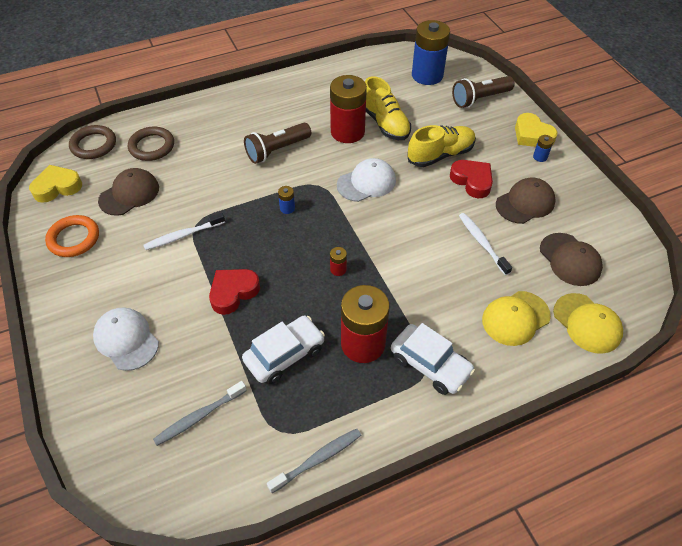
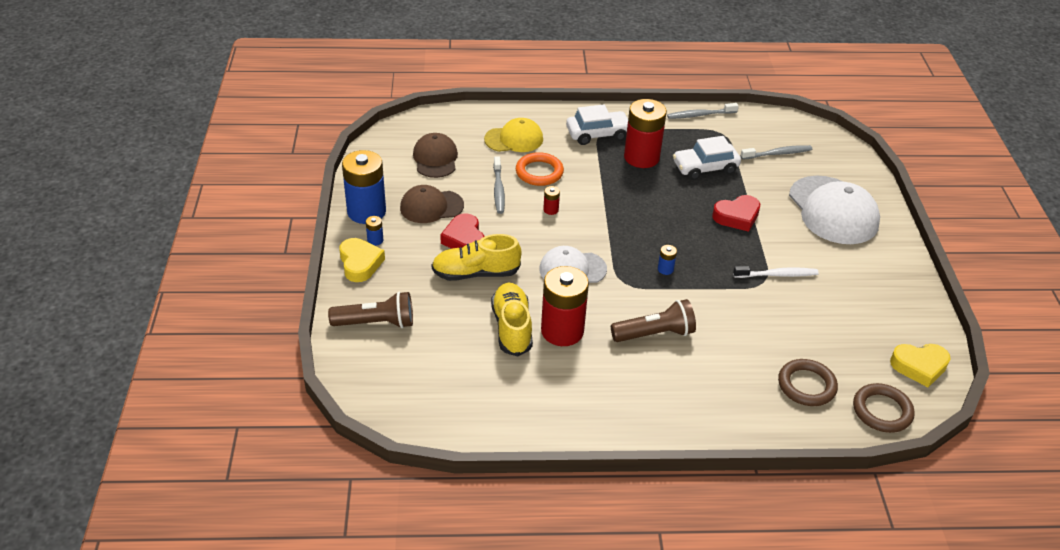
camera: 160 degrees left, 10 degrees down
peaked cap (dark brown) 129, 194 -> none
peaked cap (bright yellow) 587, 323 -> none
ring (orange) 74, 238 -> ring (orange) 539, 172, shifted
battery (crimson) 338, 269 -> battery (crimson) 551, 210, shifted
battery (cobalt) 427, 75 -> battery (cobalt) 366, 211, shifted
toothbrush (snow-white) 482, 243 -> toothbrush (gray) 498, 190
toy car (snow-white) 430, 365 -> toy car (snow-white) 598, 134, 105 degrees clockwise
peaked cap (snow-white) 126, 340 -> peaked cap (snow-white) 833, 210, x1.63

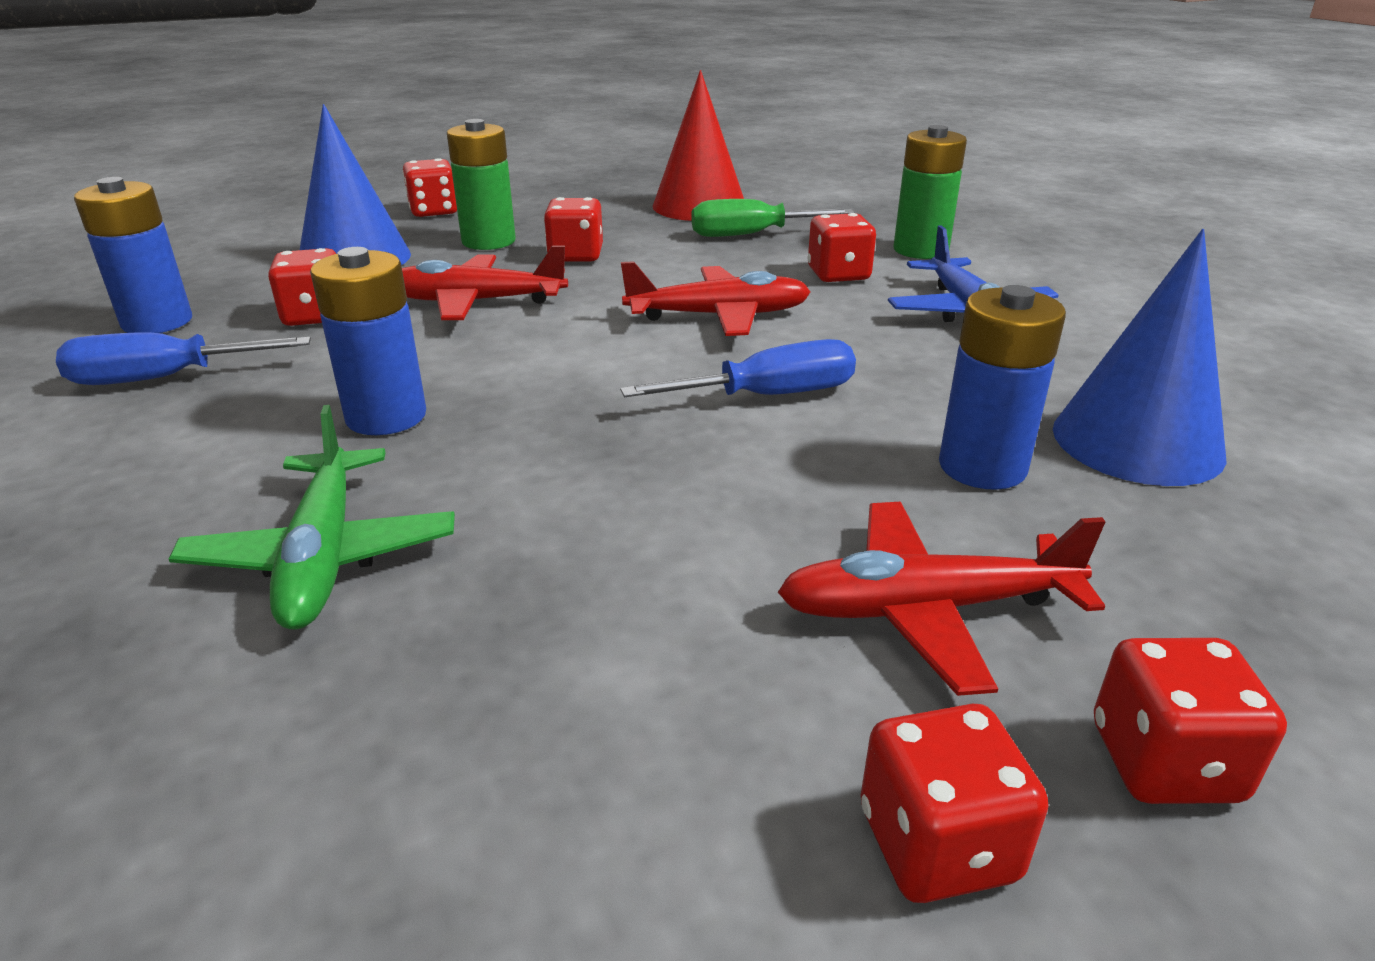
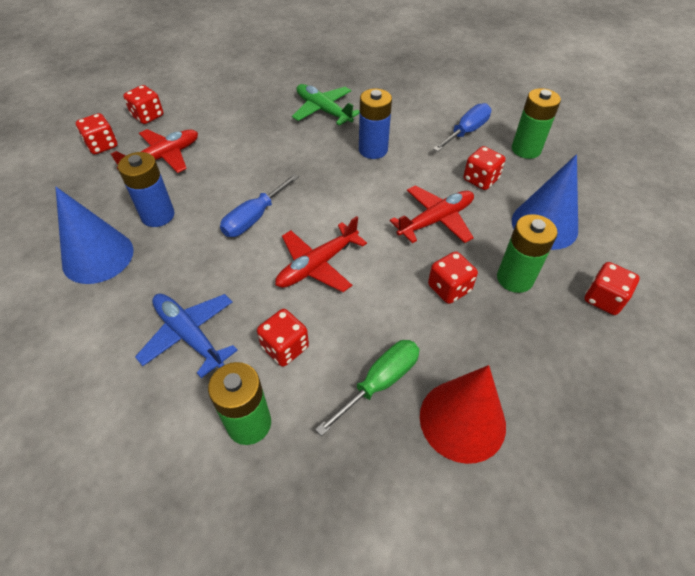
camera: 145 degrees right, 20 degrees up
battery (cobalt) 157, 322 -> battery (emerald) 526, 149

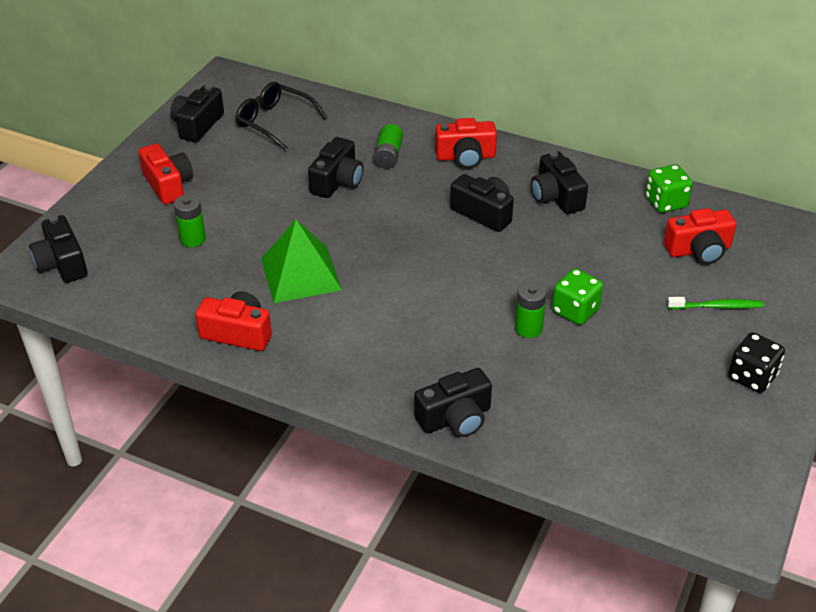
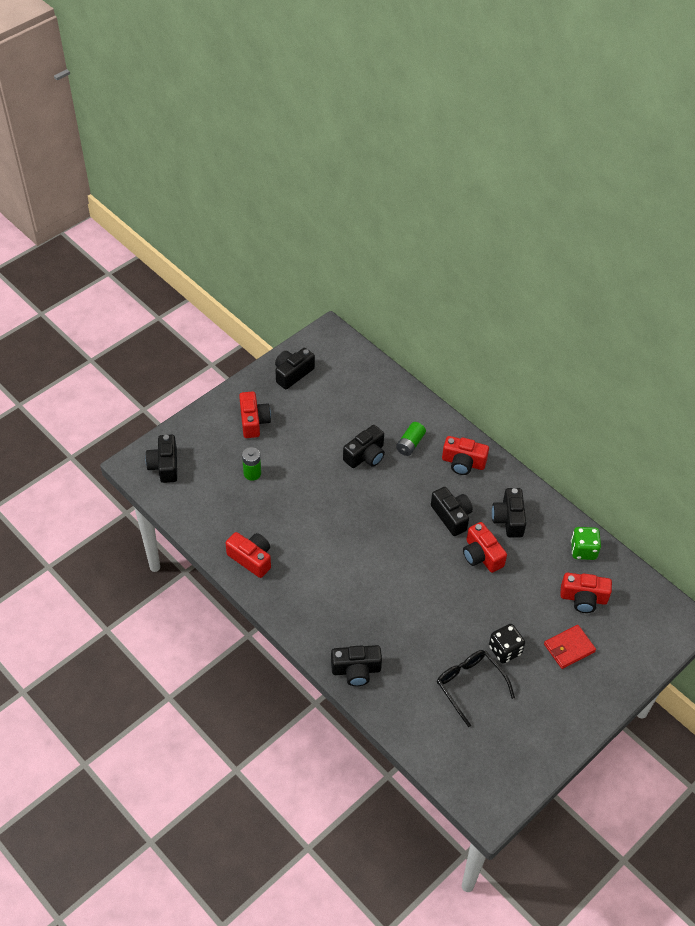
camera: 20 degrees right, 10 degrees up
solid pyramid (emerald) 301, 274 -> none
battery (emerald) 528, 328 -> none
dice (emerald) 575, 311 -> none
none -> camera (crimson) 481, 555
glasses (black) 274, 122 -> glasses (black) 470, 685, shifted
dice (black) 752, 377 -> dice (black) 505, 650, shifted
toothbrush (emerald) 716, 306 -> billfold (crimson) 569, 648

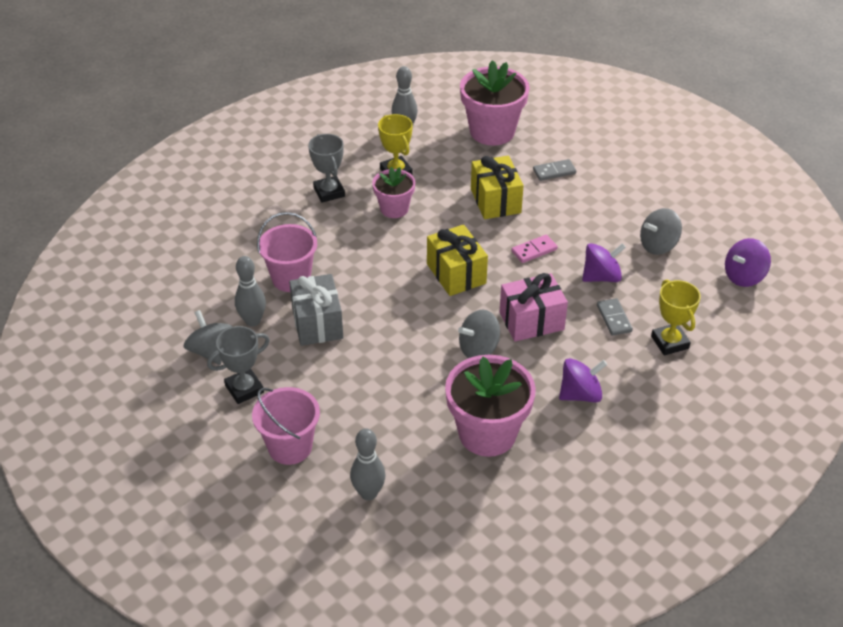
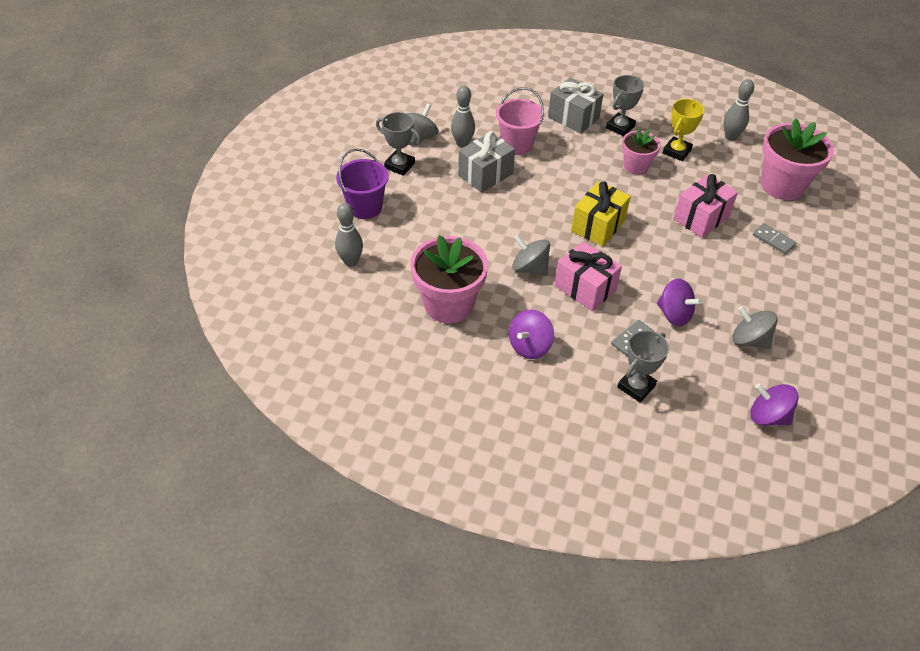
camera: 60 degrees right, 5 degrees up
domino tile (rosy) 534, 250 -> none
none -> wrapped gift (gray) 573, 118
bucket (rosy) 290, 447 -> bucket (violet) 365, 207
wrapped gift (bright yellow) 495, 201 -> wrapped gift (rosy) 701, 218
trophy (bright yellow) 670, 342 -> trophy (gray) 636, 386
toy top (violet) 580, 394 -> toy top (violet) 529, 346, 90 degrees clockwise

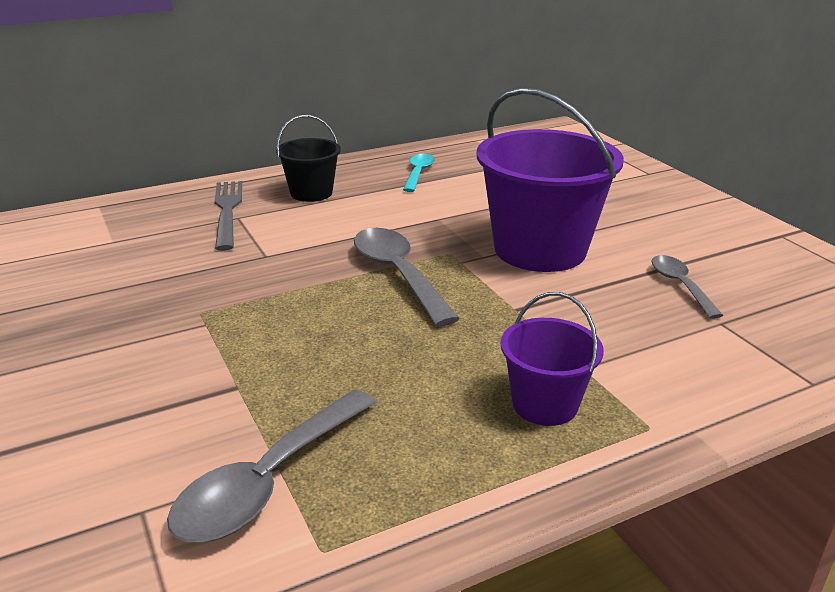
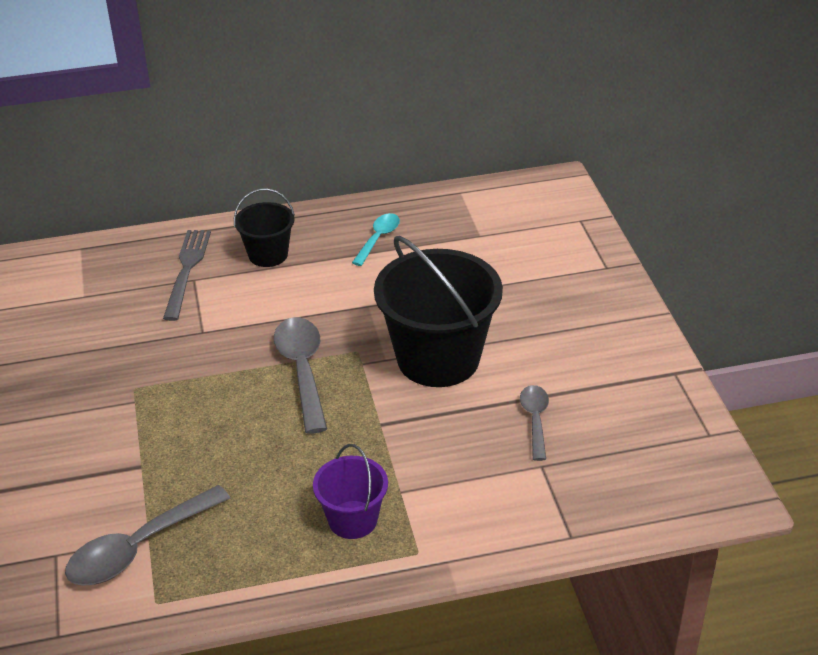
camera: 15 degrees right, 10 degrees up
bucket (violet) 540, 249 -> bucket (black) 438, 358

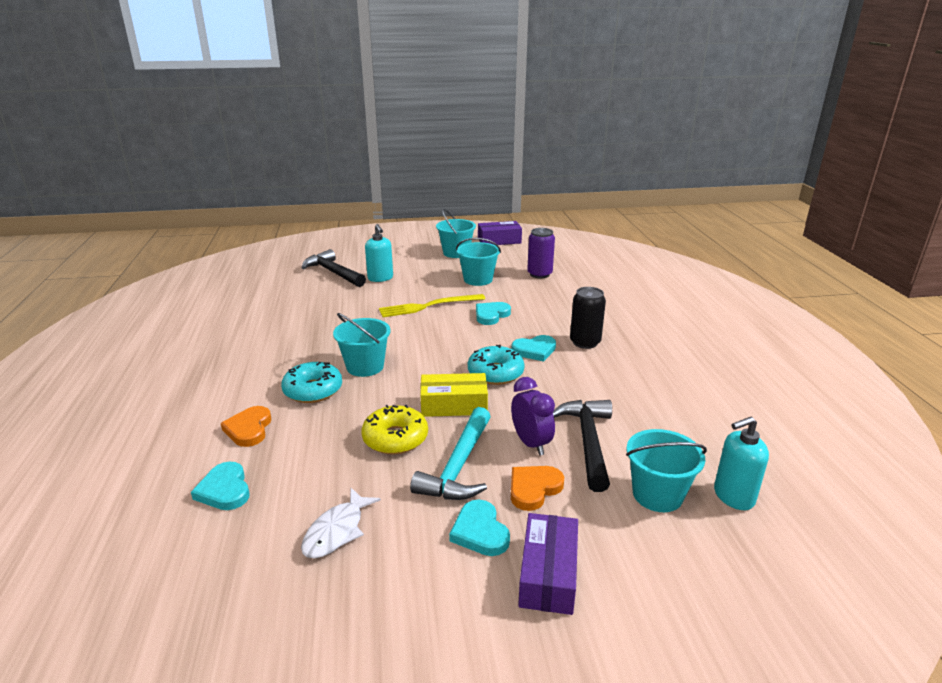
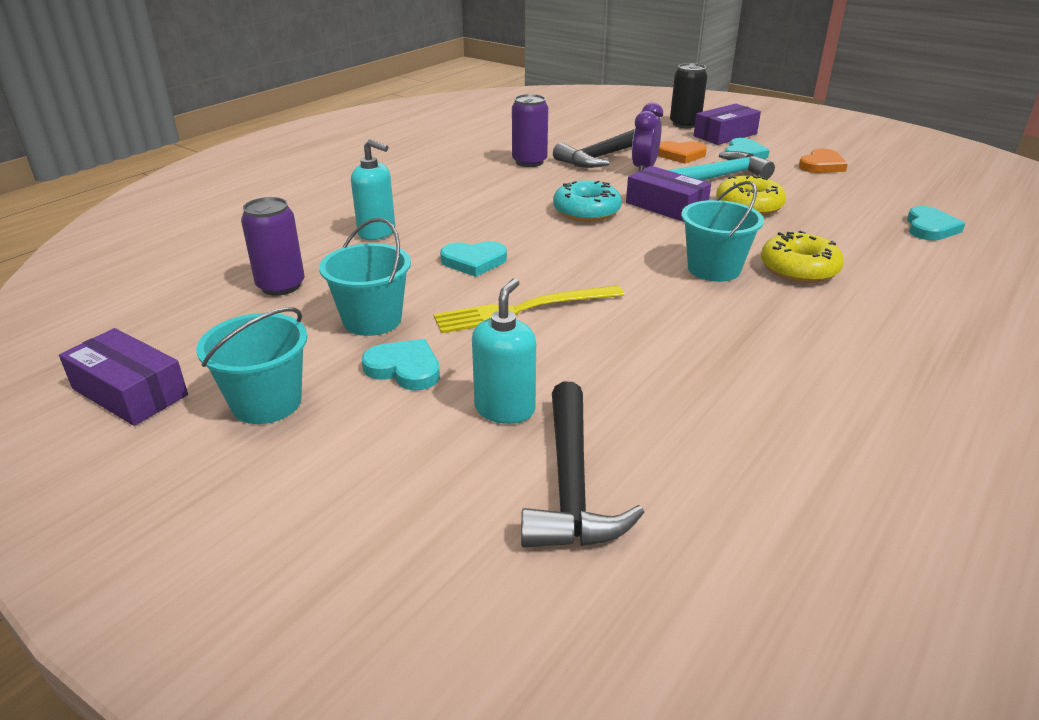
camera: 135 degrees left, 5 degrees up
fish figure (snow-white) 337, 531 -> none
bucket (teal) 657, 494 -> none
none -> soda can (violet) 529, 162
heart (orange) 249, 429 -> heart (orange) 821, 165, shifted
heart (teal) 534, 350 -> heart (teal) 404, 369, shifted
soda can (black) 585, 342 -> soda can (black) 685, 124, shifted
soap dispenser (teal) 733, 496 -> soap dispenser (teal) 377, 232, shifted
donut (teal) 313, 390 -> donut (bright yellow) 799, 269
box (bright yellow) 454, 405 -> box (violet) 666, 206
dinner fork (bright yellow) 428, 306 -> dinner fork (bright yellow) 523, 310, 135 degrees clockwise

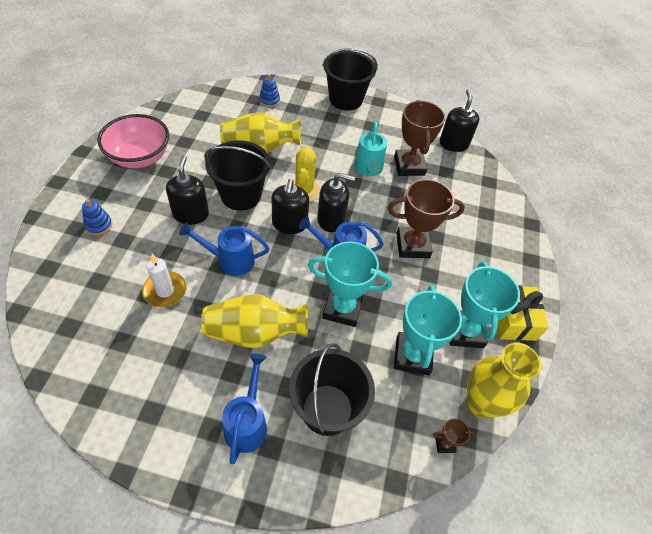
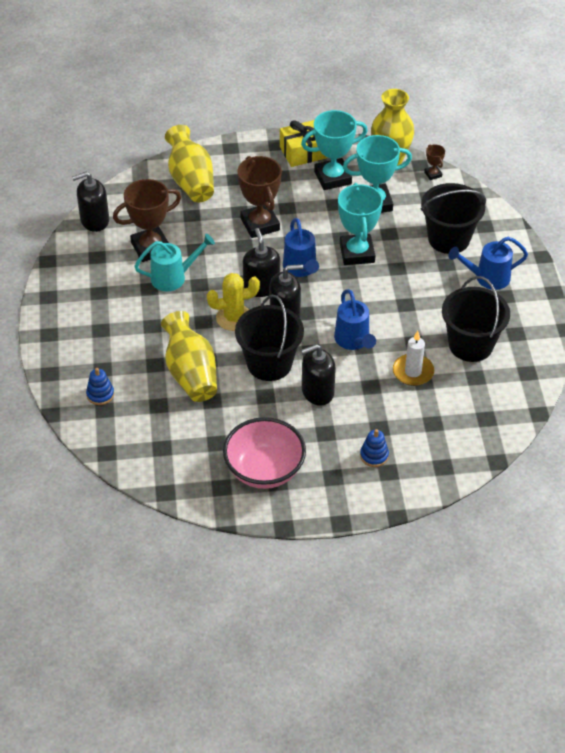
camera: 105 degrees left, 5 degrees down
tall vase (bright yellow) 254, 333 -> tall vase (bright yellow) 191, 181, shifted
bucket (black) 345, 99 -> bucket (black) 470, 345, shifted

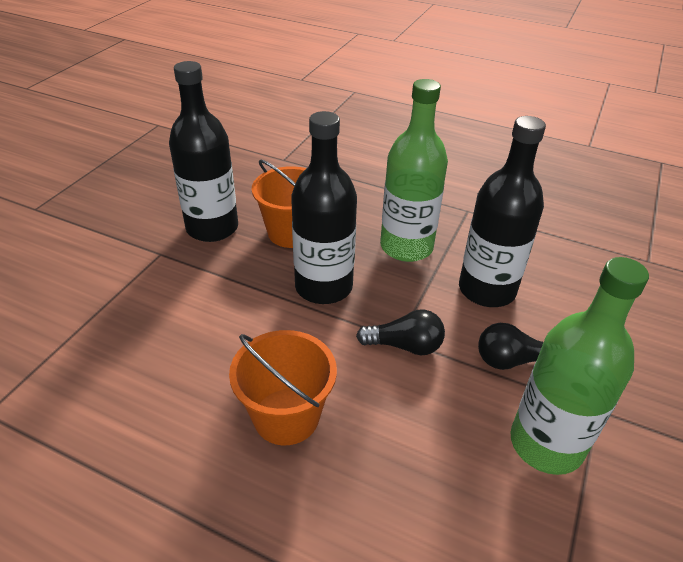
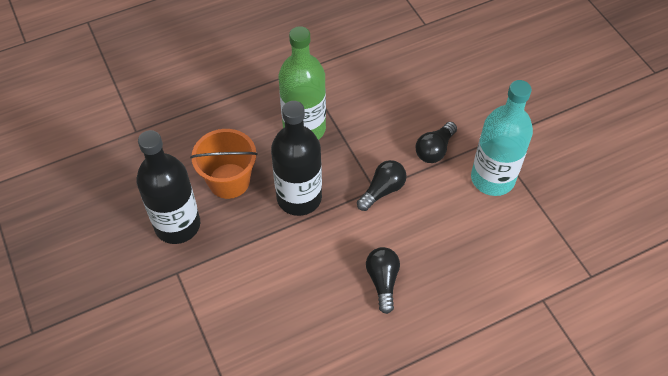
camera: 50 degrees left, 15 degrees up
bottle (black) 487, 290 -> none
bucket (orange) 286, 416 -> lightbulb (black) 383, 281
bottle (emerald) 546, 444 -> bottle (teal) 492, 178

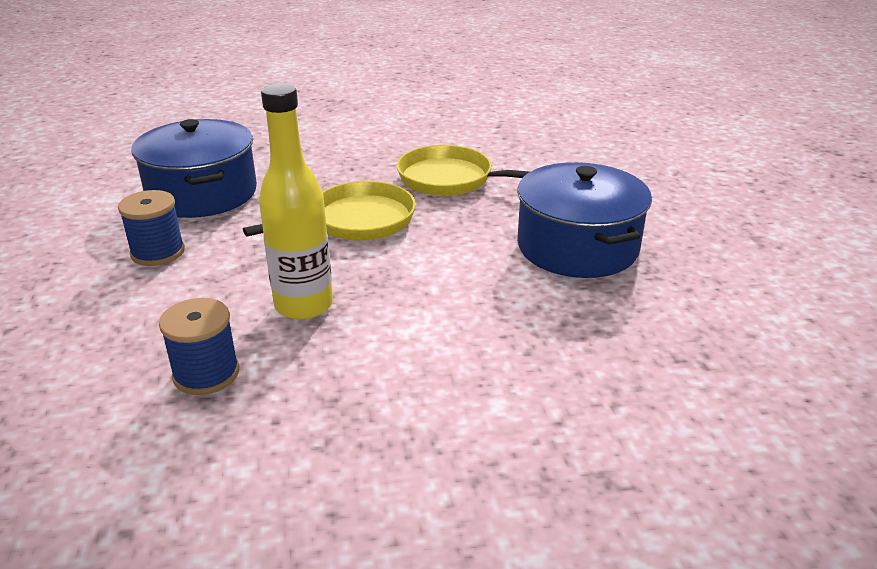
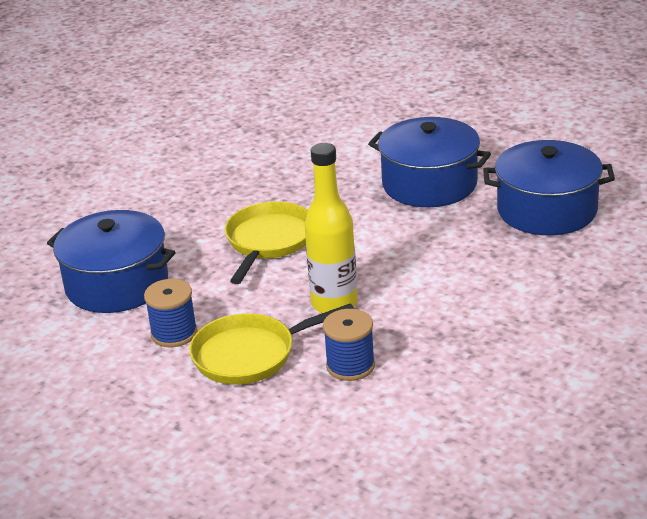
camera: 40 degrees left, 0 degrees up
none -> stockpot (cobalt) 547, 210
pan (bright yellow) 451, 179 -> pan (bright yellow) 250, 355, shifted

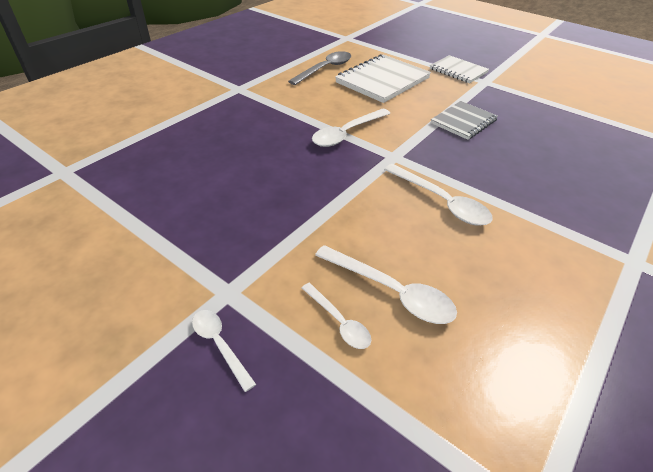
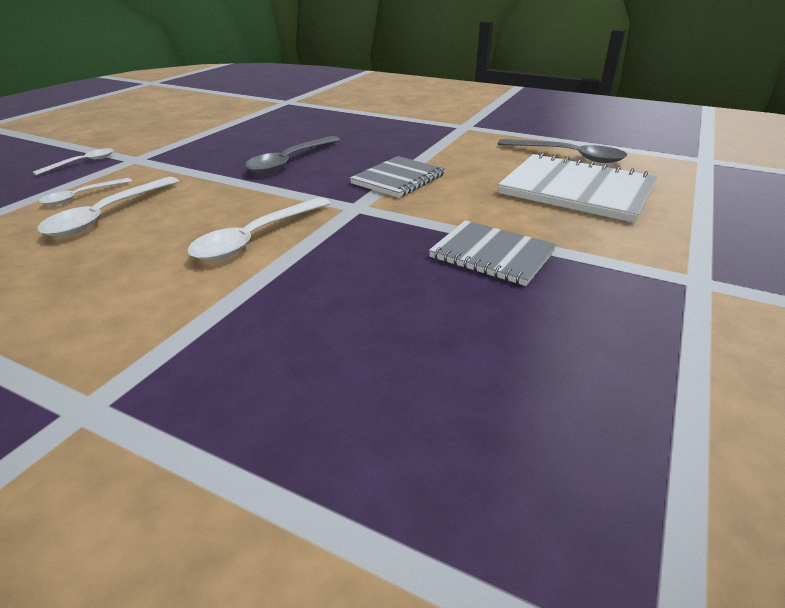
camera: 80 degrees right, 10 degrees down
notebook (snow-white) 458, 71 -> none
none -> tablespoon (gray) 290, 161
tablespoon (snow-white) 347, 133 -> notebook (gray) 398, 179

